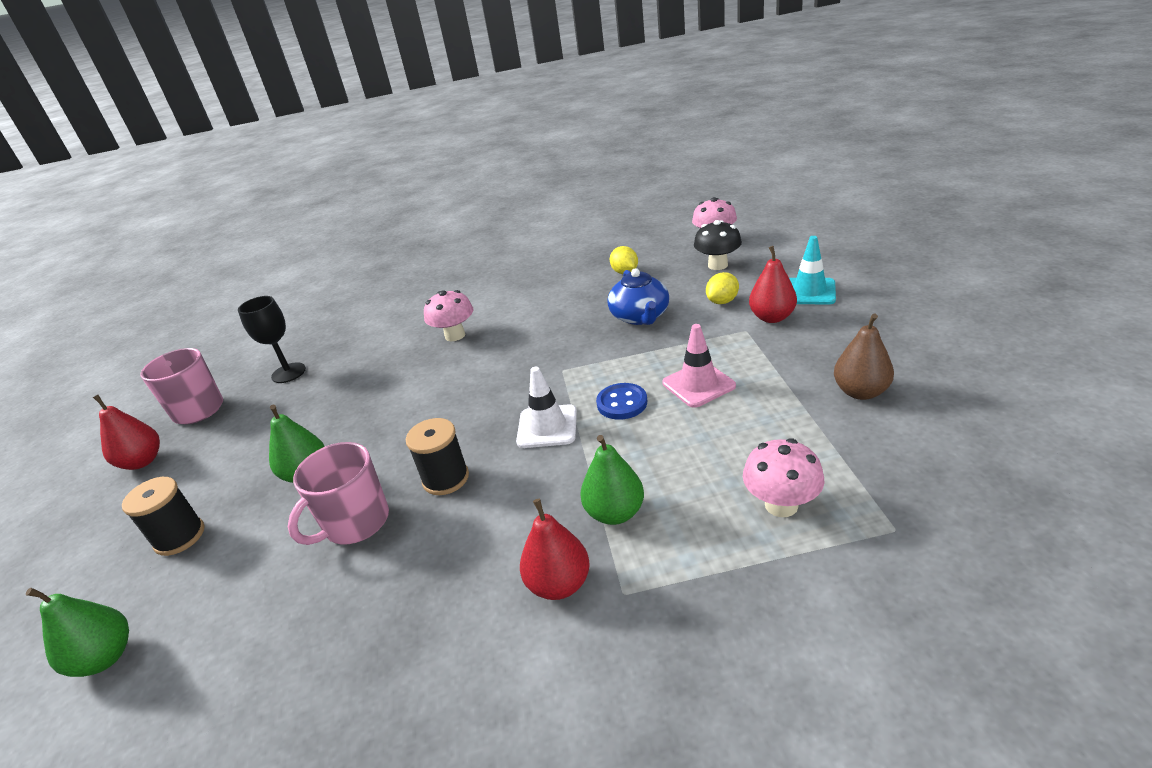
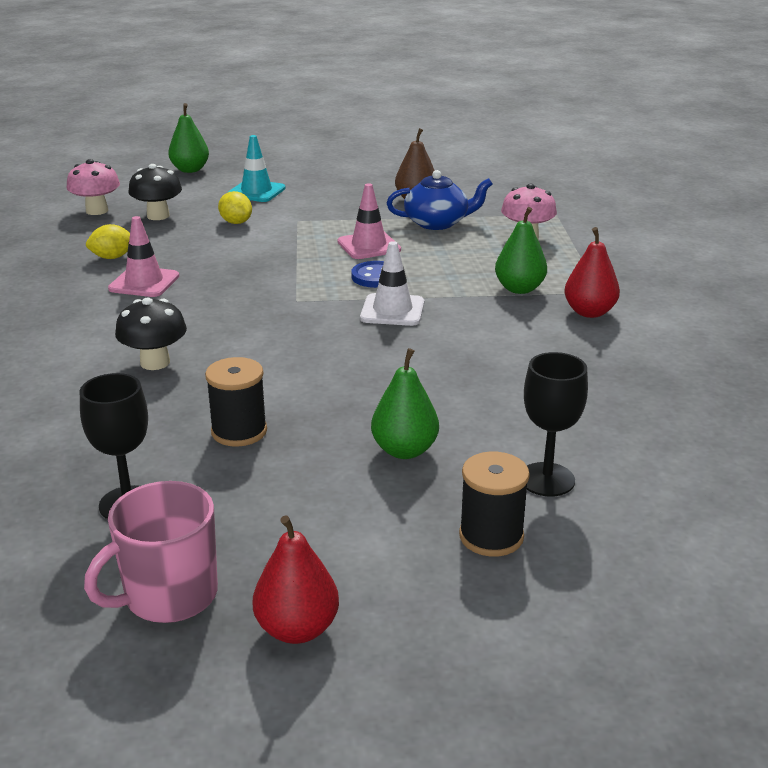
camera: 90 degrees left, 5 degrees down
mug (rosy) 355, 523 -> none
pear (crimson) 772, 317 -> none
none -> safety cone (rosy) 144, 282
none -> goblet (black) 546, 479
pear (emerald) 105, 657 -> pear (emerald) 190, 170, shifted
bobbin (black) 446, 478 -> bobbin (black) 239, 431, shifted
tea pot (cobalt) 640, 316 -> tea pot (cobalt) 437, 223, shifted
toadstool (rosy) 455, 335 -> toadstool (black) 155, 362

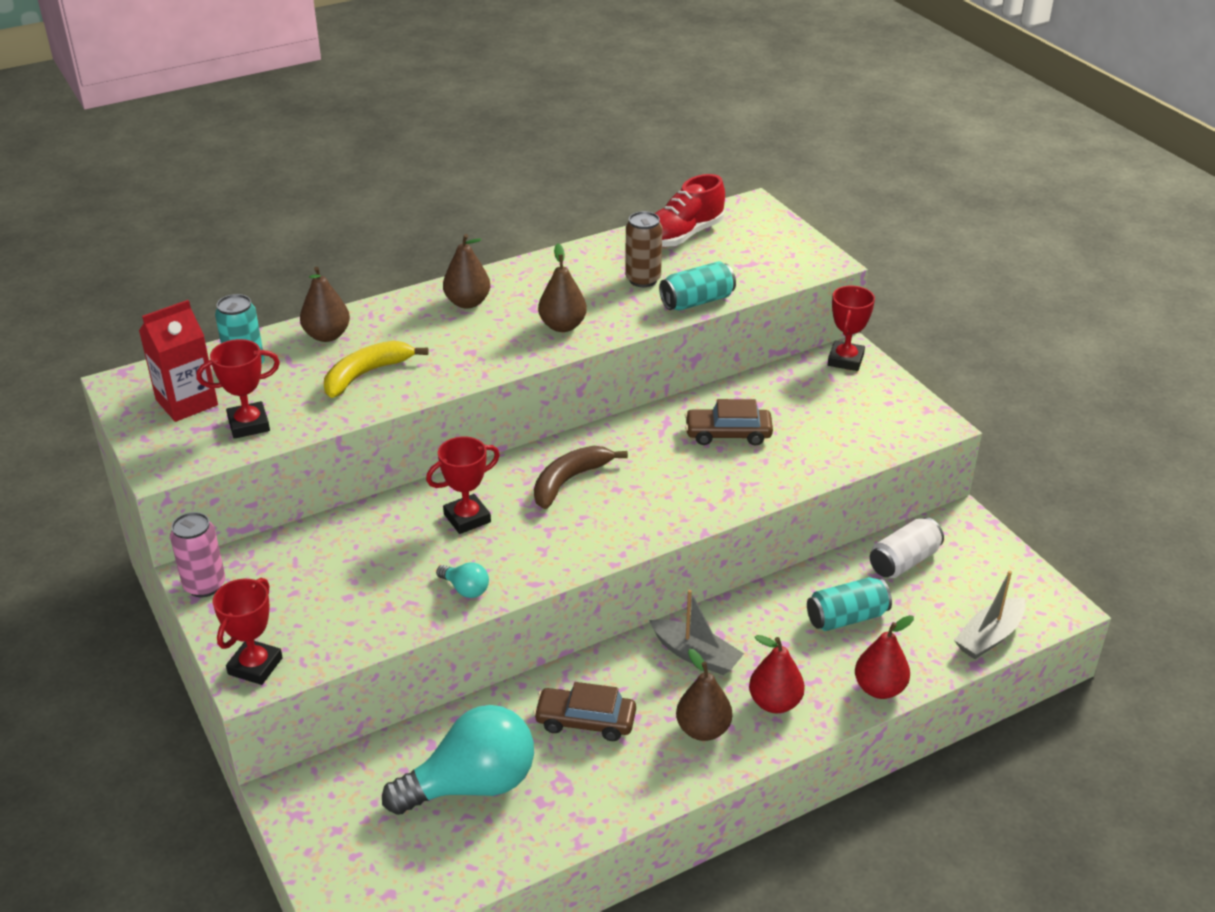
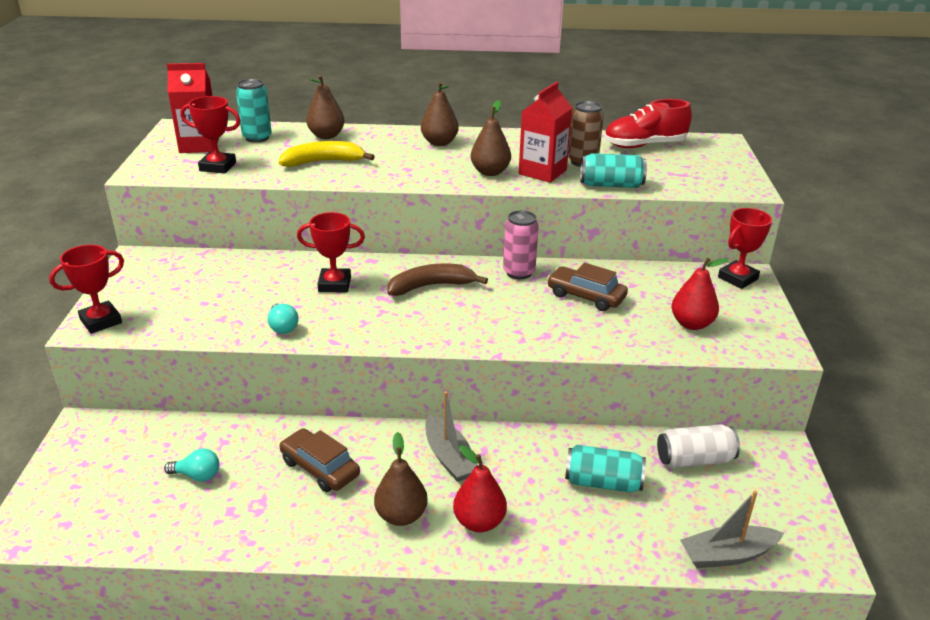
camera: 30 degrees right, 5 degrees down
none -> juice carton (crimson) 542, 172
soda can (rosy) 205, 585 -> soda can (rosy) 519, 272, shifted
pear (crimson) 879, 688 -> pear (crimson) 691, 324, shifted
lightbulb (teal) 472, 785 -> lightbulb (teal) 197, 475, x0.42

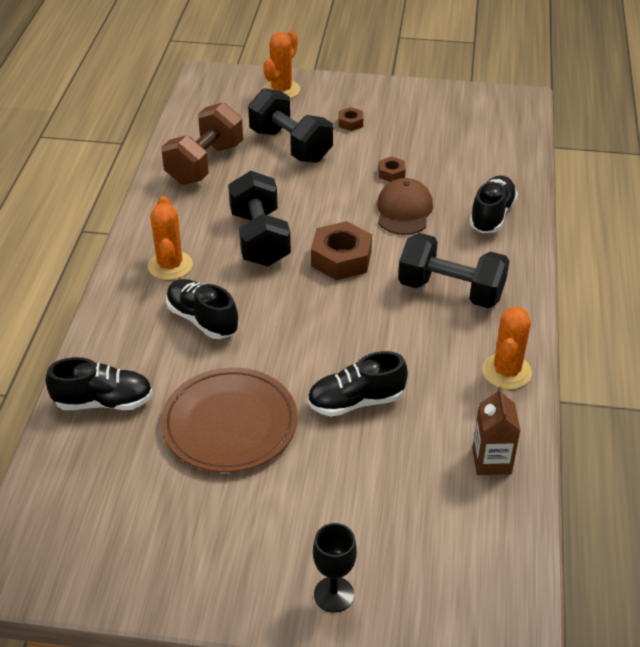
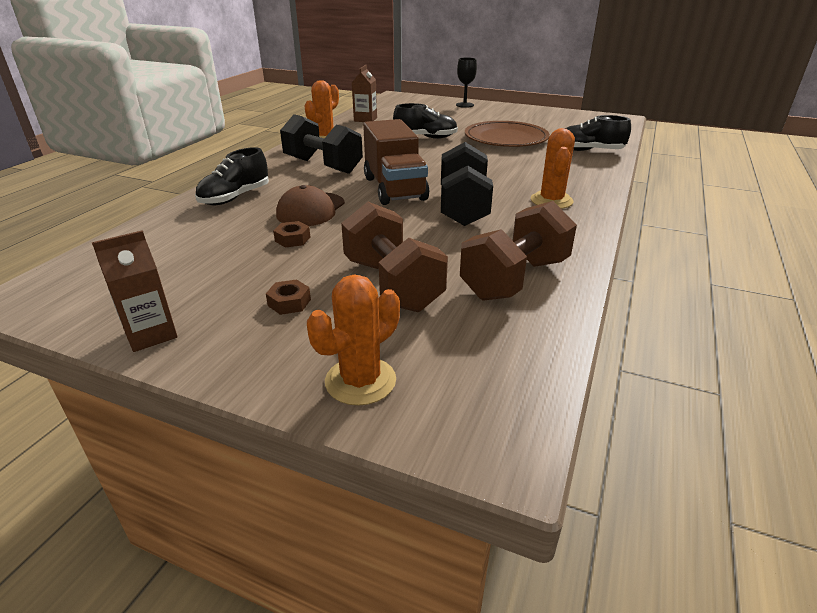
camera: 165 degrees left, 10 degrees down
sneaker (black) 202, 320 -> none
none -> juice carton (dark brown) 151, 334
nut (dark brown) 341, 258 -> toy truck (dark brown) 394, 188
dumbbell (black) 290, 145 -> dumbbell (dark brown) 392, 284

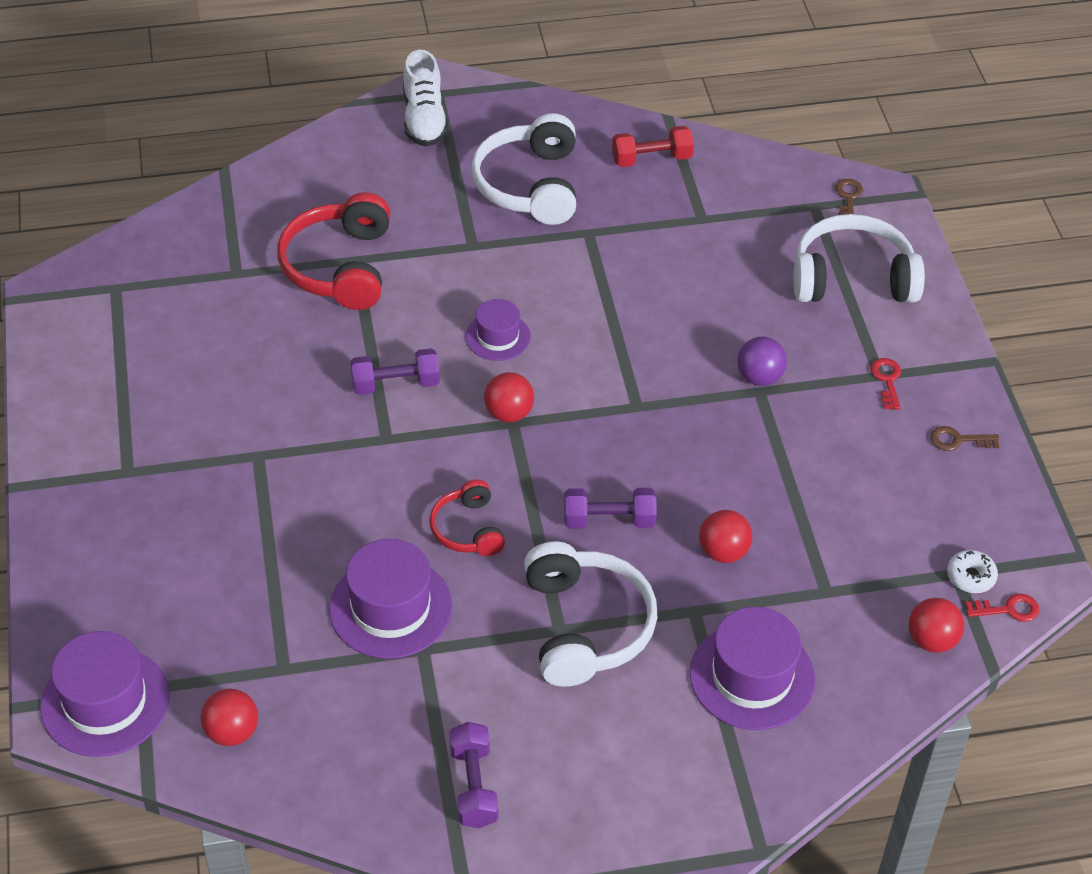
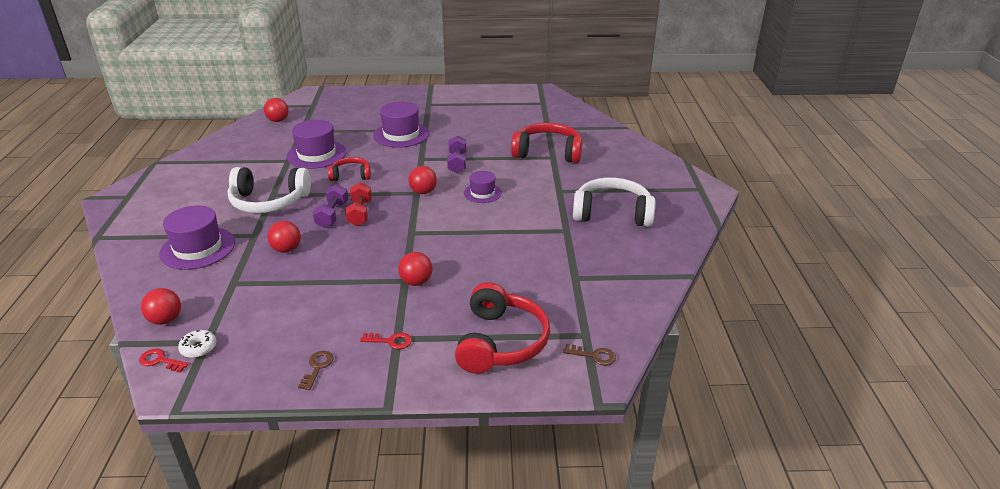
camera: 100 degrees right, 15 degrees down
sneaker (snow-white) 424, 119 -> none
dumbbell (violet) 473, 786 -> none
top hat (violet) 105, 702 -> top hat (violet) 401, 134, shifted
dumbbell (crimson) 651, 159 -> dumbbell (crimson) 360, 213, shifted
sphere (violet) 759, 377 -> sphere (crimson) 416, 282
headset (snow-white) 852, 278 -> headset (crimson) 501, 342
door key (crimson) 1008, 609 -> door key (crimson) 160, 361, 105 degrees clockwise

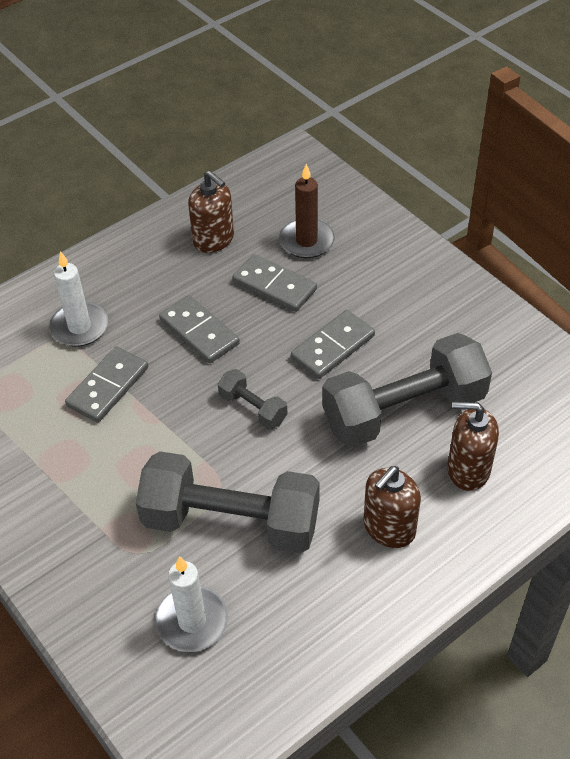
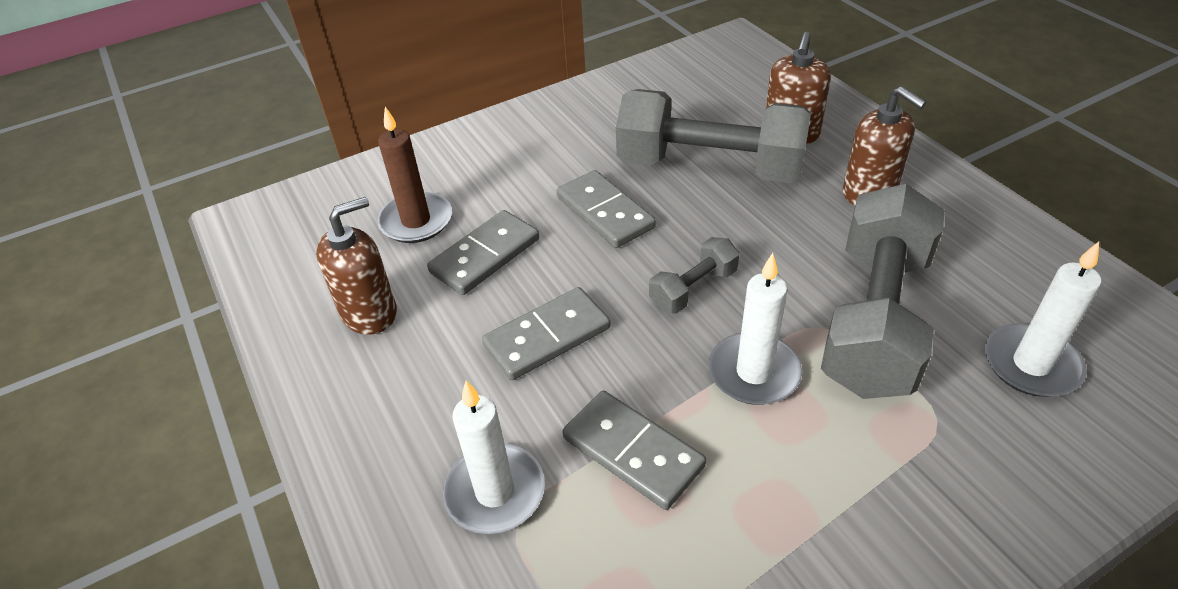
camera: 80 degrees left, 5 degrees down
none -> pillar candle (snow-white) 754, 372
dumbbell (gray) 404, 410 -> dumbbell (gray) 709, 167, 60 degrees counterclockwise

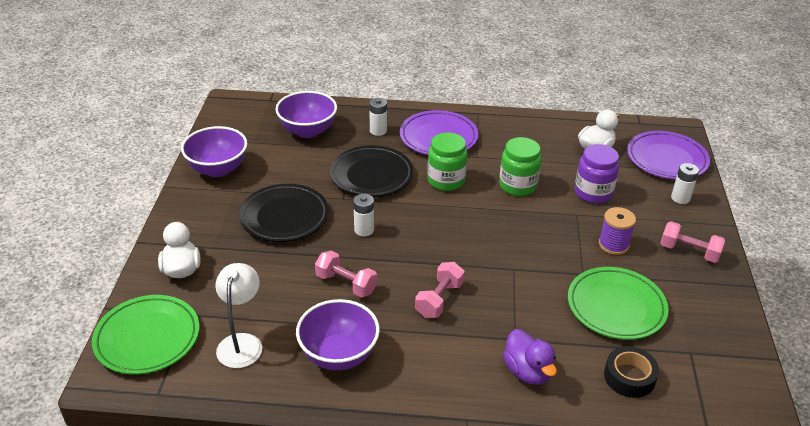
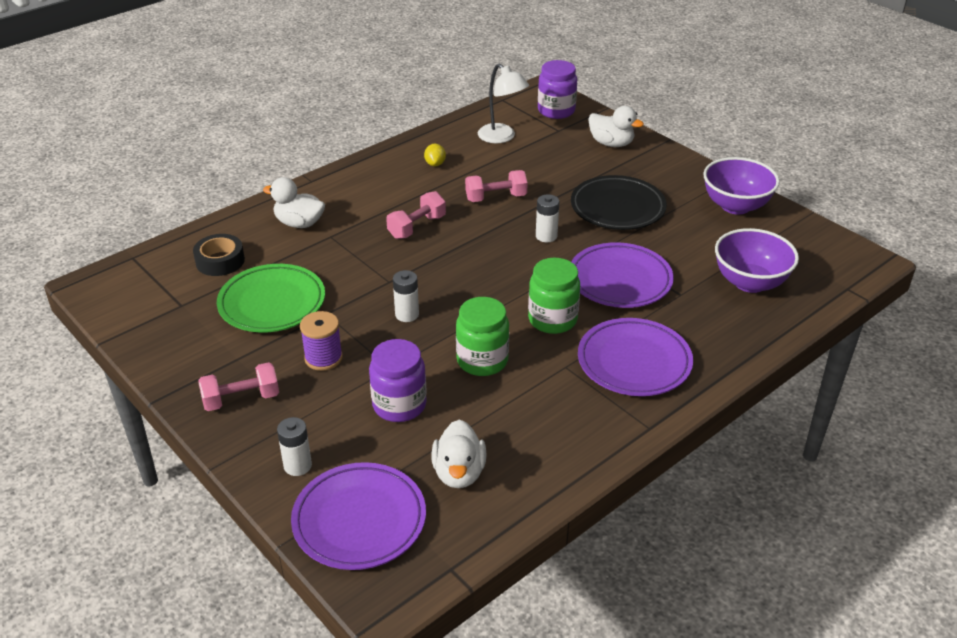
camera: 135 degrees right, 0 degrees up
battery (snow-white) 378, 131 -> battery (snow-white) 407, 314, shifted
plate (emerald) 147, 338 -> jam jar (violet) 556, 111
deep dish (violet) 339, 355 -> citrus fruit (bright yellow) 435, 164
plate (black) 371, 175 -> plate (violet) 620, 280
duck (violet) 527, 371 -> duck (snow-white) 299, 223
dumbbell (rosy) 439, 300 -> dumbbell (rosy) 417, 227, 60 degrees clockwise

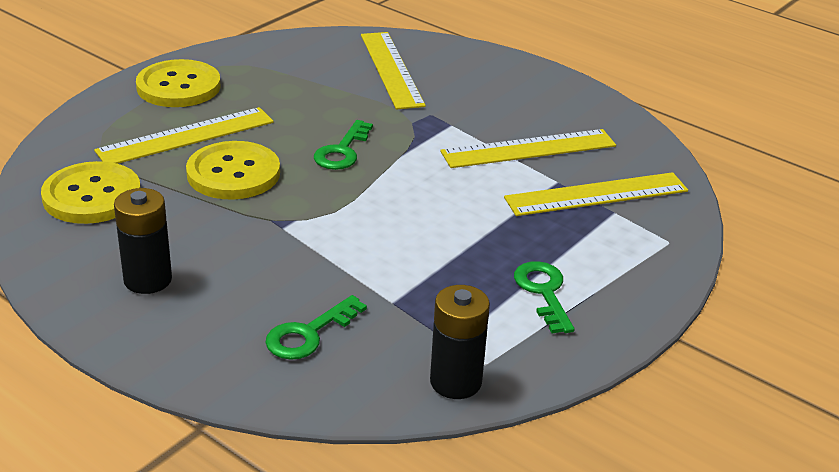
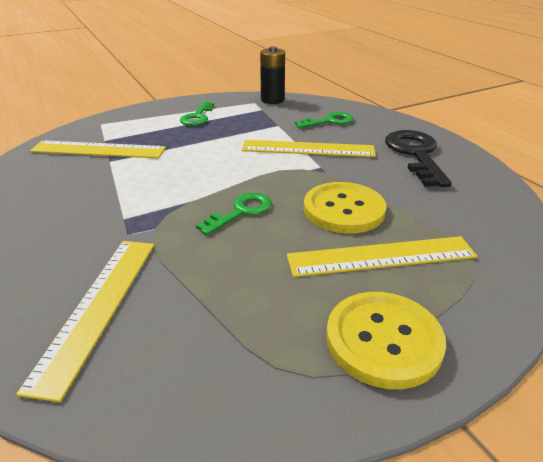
camera: 155 degrees left, 0 degrees up
shirt button (bright yellow) 92, 196 -> none
straightedge (bright yellow) 529, 149 -> straightedge (bright yellow) 308, 148, shifted
battery (black) 148, 280 -> door key (black) 415, 154

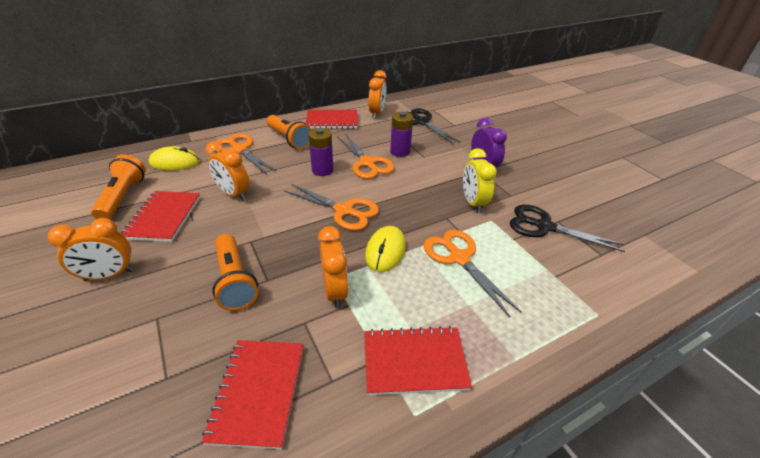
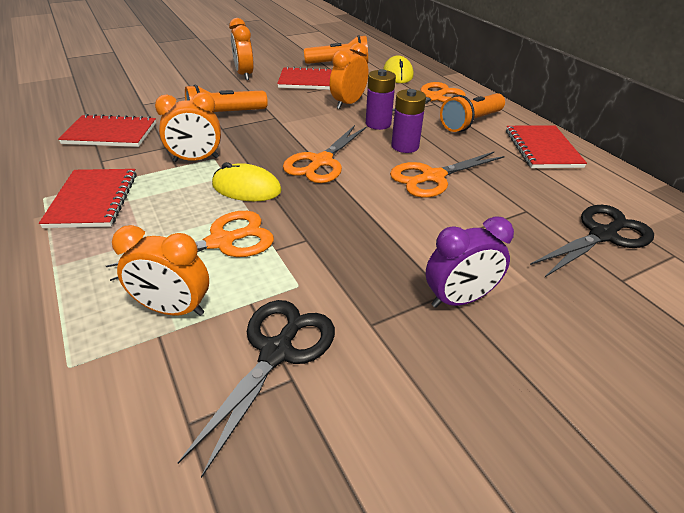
camera: 90 degrees right, 0 degrees up
clock (bright yellow) 473, 203 -> none
clock (orange) 377, 113 -> clock (orange) 173, 309, shifted
battery (violet) 400, 152 -> battery (violet) 378, 124, shifted

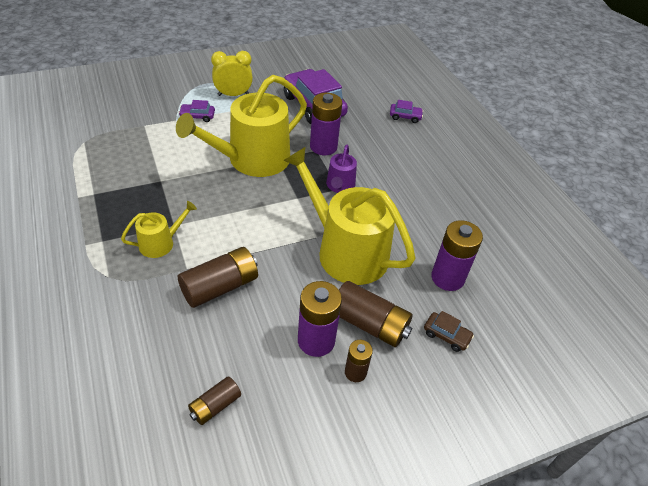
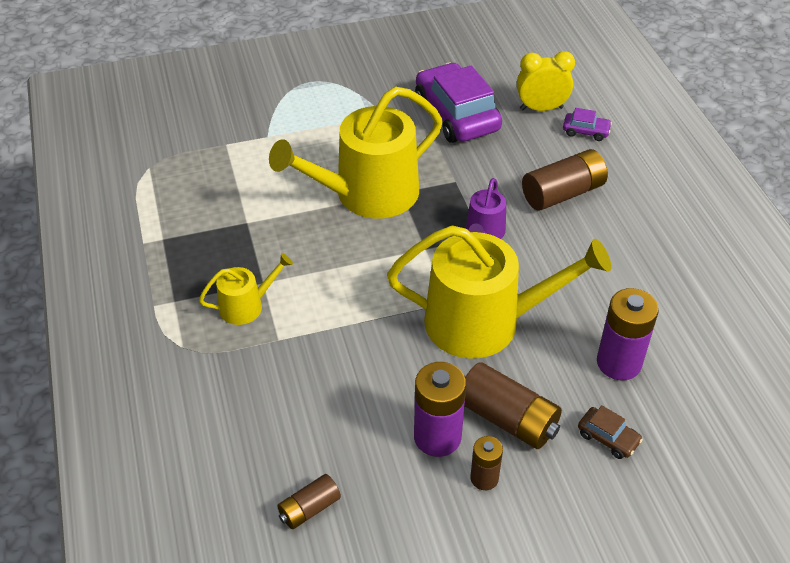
camera: 10 degrees right, 0 degrees up
toy car (violet) 197, 116 -> none
battery (violet) 323, 147 -> none
battery (dark brown) 220, 287 -> battery (dark brown) 563, 193, shifted
clock (bright yellow) 233, 95 -> clock (bright yellow) 541, 108, shifted
watering can (bright yellow) 346, 250 -> watering can (bright yellow) 485, 322, 135 degrees clockwise

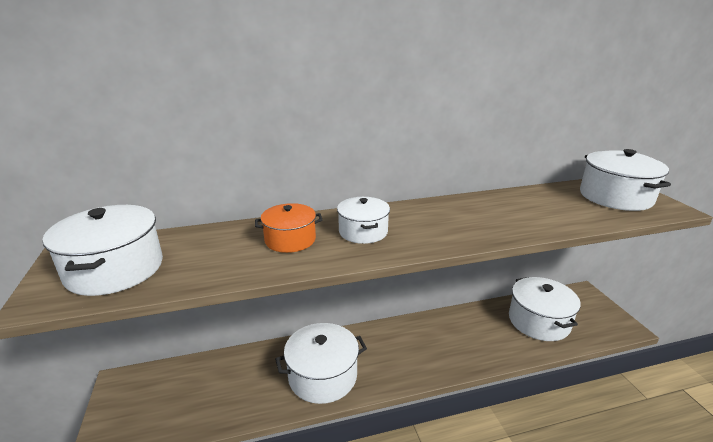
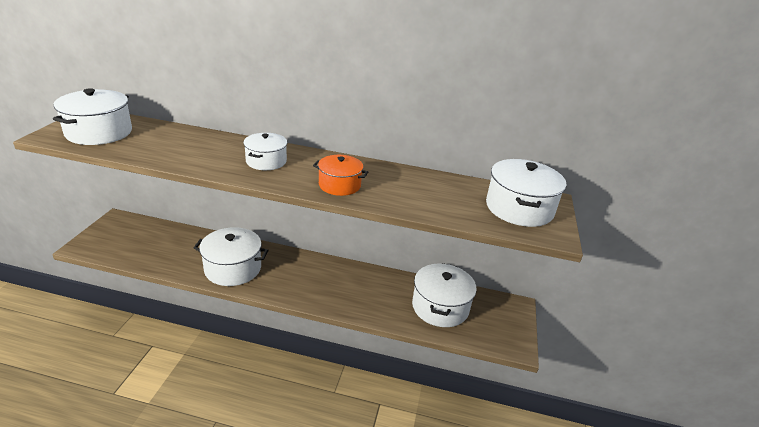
camera: 25 degrees right, 5 degrees up
stockpot (orange) 290, 240 -> stockpot (orange) 339, 185, shifted

